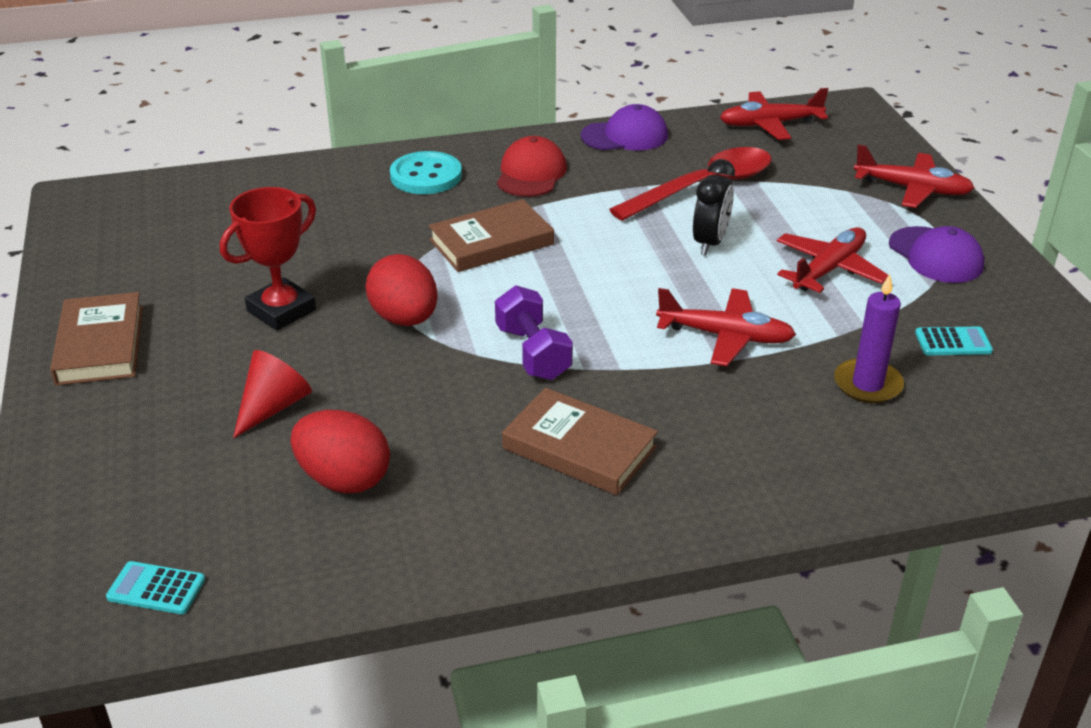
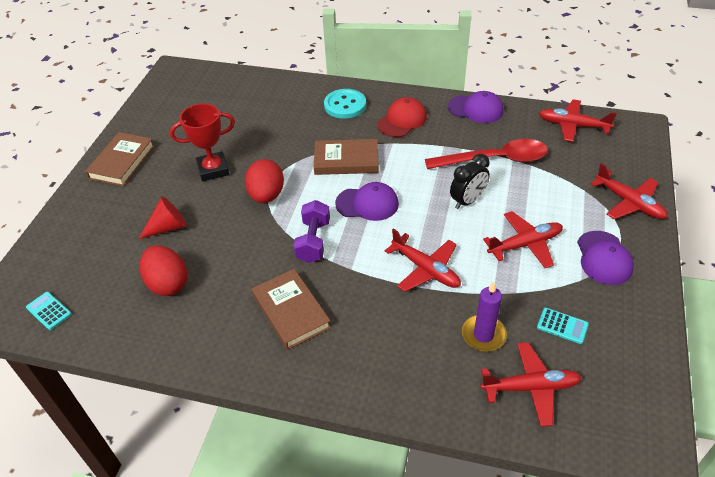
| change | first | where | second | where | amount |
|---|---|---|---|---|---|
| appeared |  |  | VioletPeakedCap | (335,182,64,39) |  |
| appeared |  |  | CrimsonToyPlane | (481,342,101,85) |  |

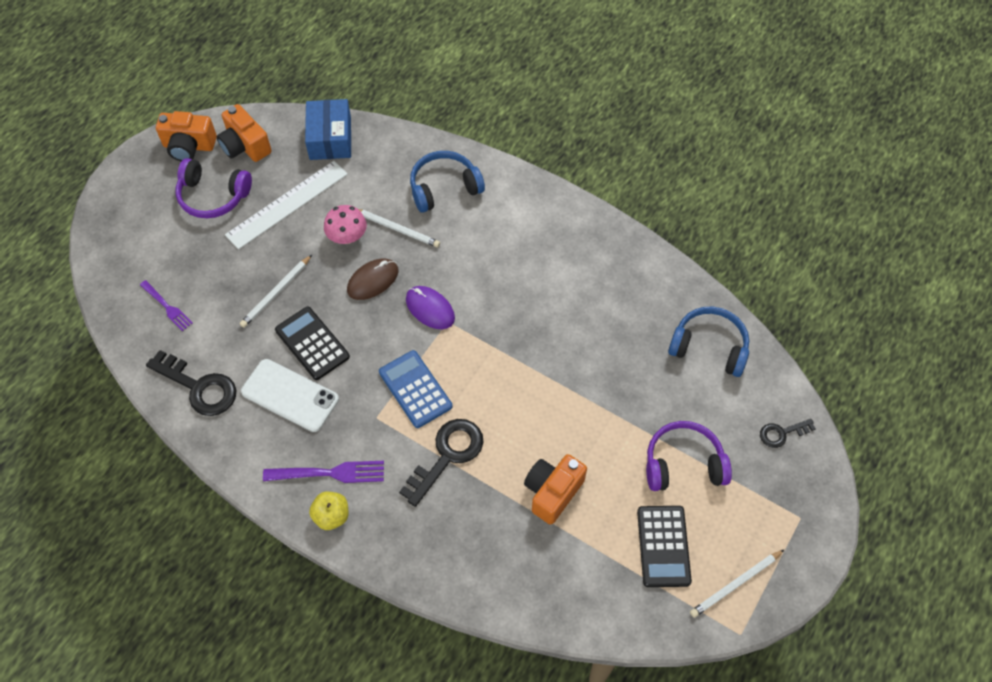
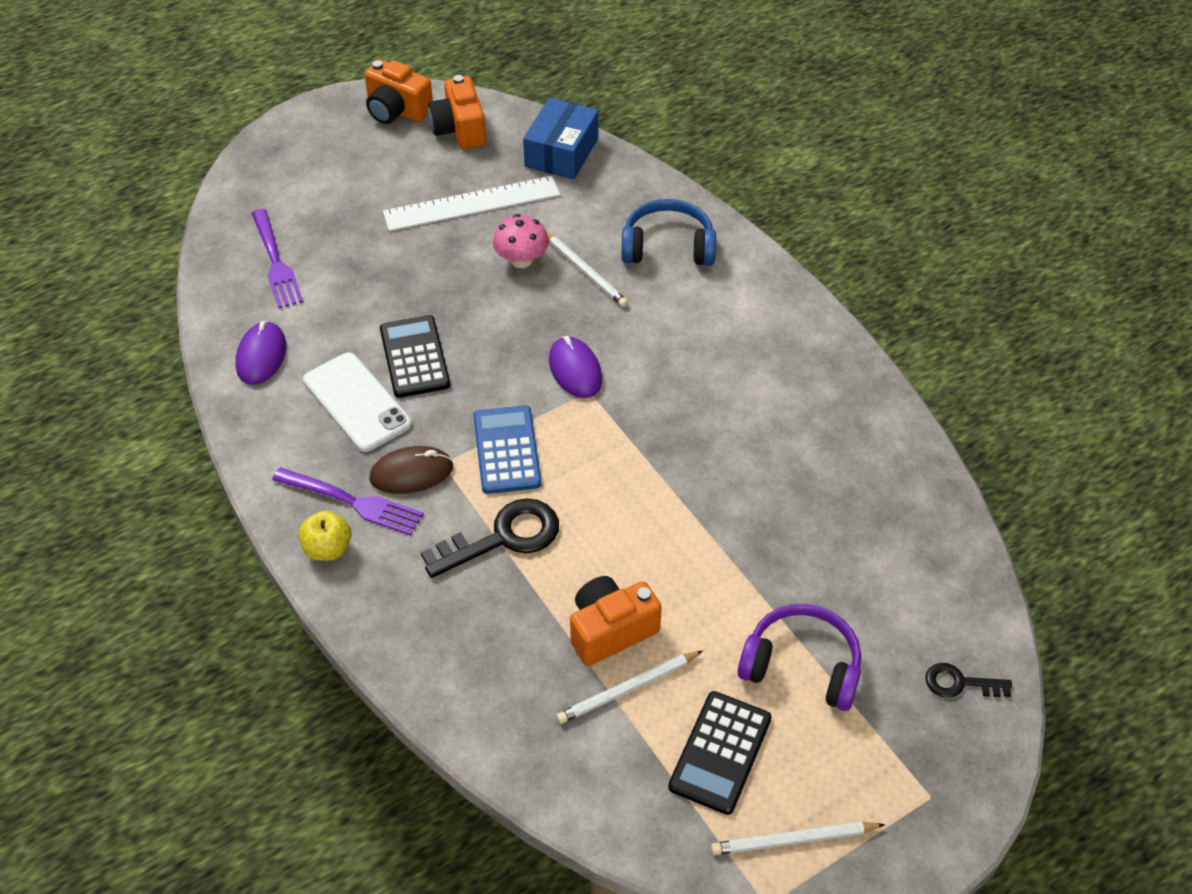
| change | first | where | second | where | amount |
|---|---|---|---|---|---|
| size | VioletTableFork | (140,280,53,51) |  | (251,209,52,99) | x1.52 |
| exchanged | BlackLatchkey | (146,350,90,66) | VioletPcMouse | (235,321,51,64) |  |
| missing | VioletHeadset | (176,158,76,60) |  |  |  |
| relocated | SnowWhiteWoodenPencil | (240,255,72,73) |  | (556,651,147,73) |  |
| relocated | RussetPcMouse | (347,259,51,41) |  | (370,446,83,48) |  |
| missing | RoyalBlueHeadset | (668,307,81,70) |  |  |  |

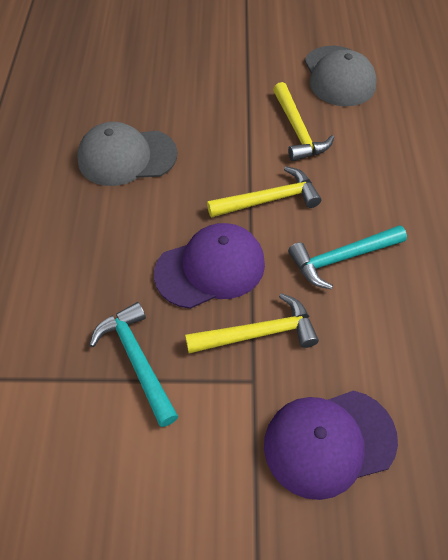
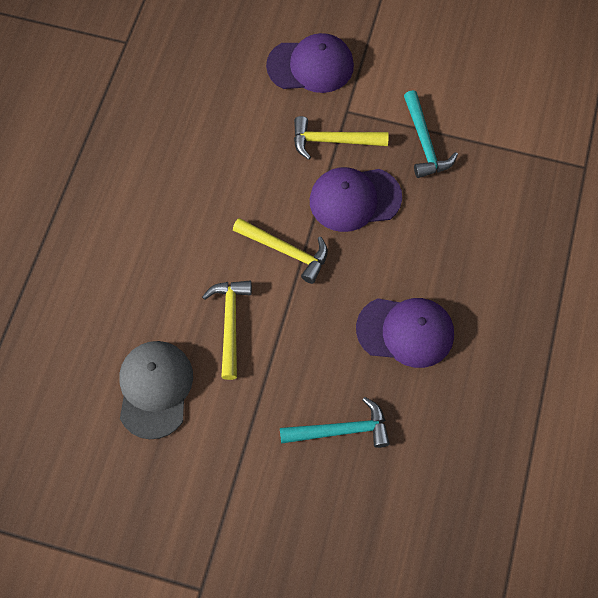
| change | first | where | second | where | amount |
|---|---|---|---|---|---|
| colour | GrayPeakedCap | (77,122,100,64) | VioletPeakedCap | (356,298,98,70) |  |
| spun | GoldenHammer | (207,166,114,52) |  | (233,218,95,66) | 150 degrees counterclockwise |
| relocated | AquaHammer | (288,225,119,64) |  | (280,397,110,51) |  |

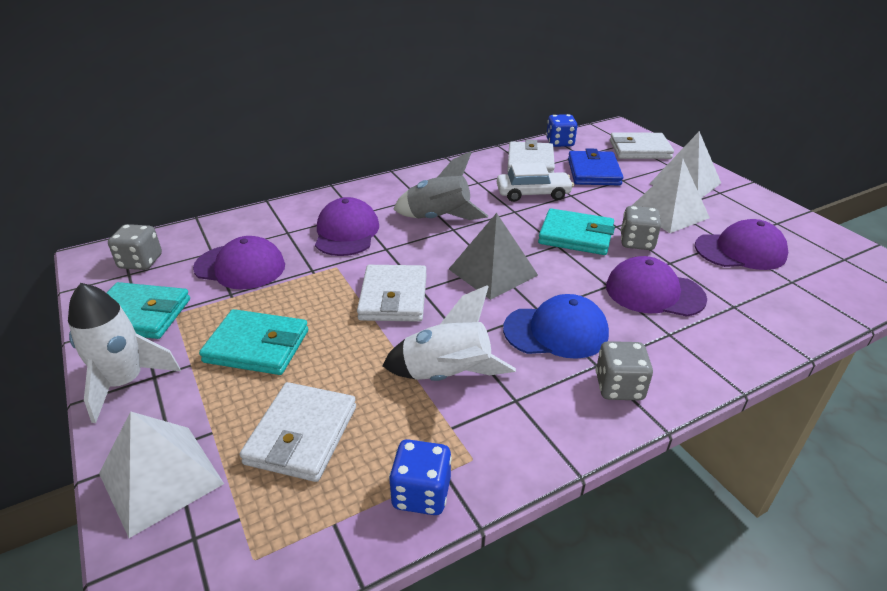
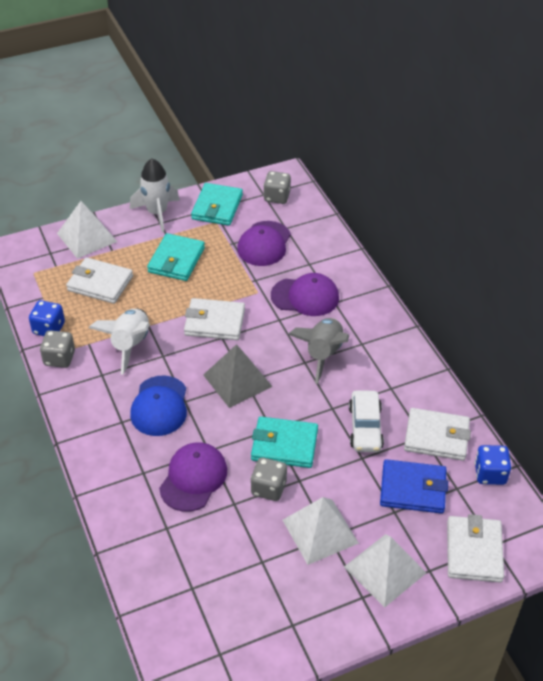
| change | first | where | second | where | amount |
|---|---|---|---|---|---|
| spun | AquaCardWallet | (538,208,77,47) |  | (251,417,67,51) | 75 degrees clockwise |
| relocated | GrayDice | (595,341,58,59) |  | (40,330,35,38) |  |
| missing | VioletPeakedCap | (695,219,93,51) |  |  |  |

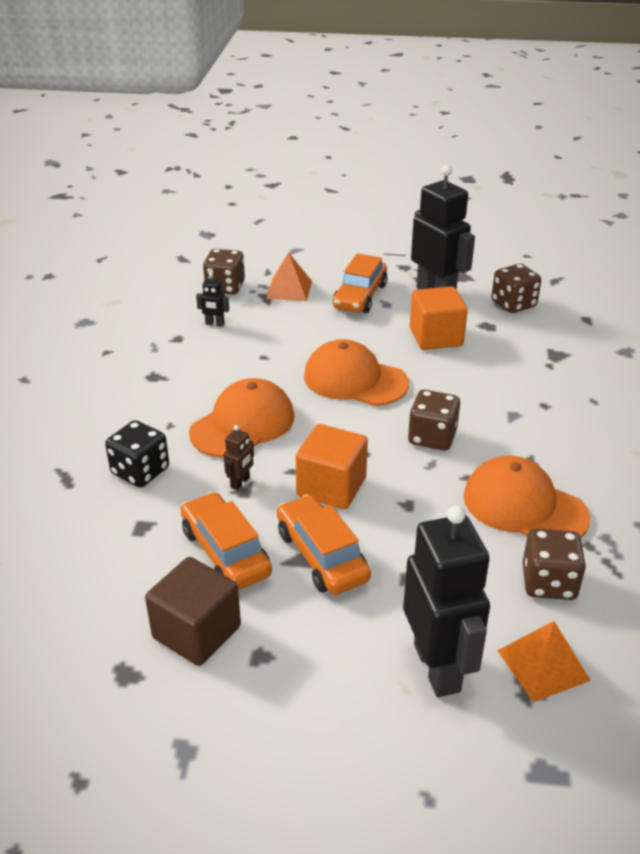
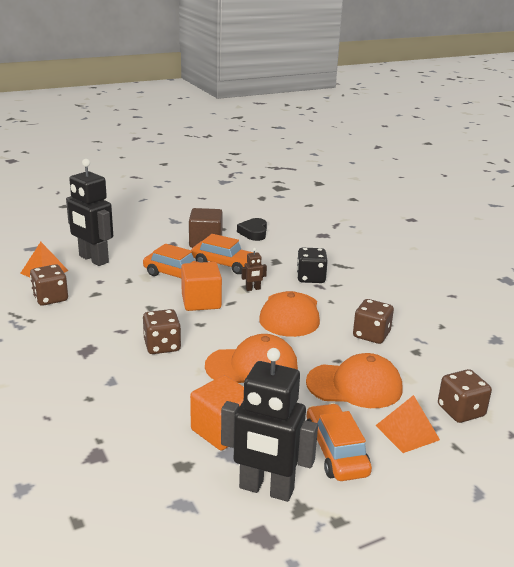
| change | first | where | second | where | amount |
|---|---|---|---|---|---|
| missing | BlackRobotFigure | (196,272,33,55) |  |  |  |
| spun | RussetRobotFigure | (224,425,30,65) |  | (241,248,26,43) | 105 degrees counterclockwise |
| relocated | OrangeColouredPeakedCap | (464,456,126,81) |  | (306,353,96,55) |  |
| relocated | RussetDice | (491,264,50,49) |  | (353,299,41,45) |  |
| appeared |  |  | BlackLoveHeart | (237,218,30,23) |  |

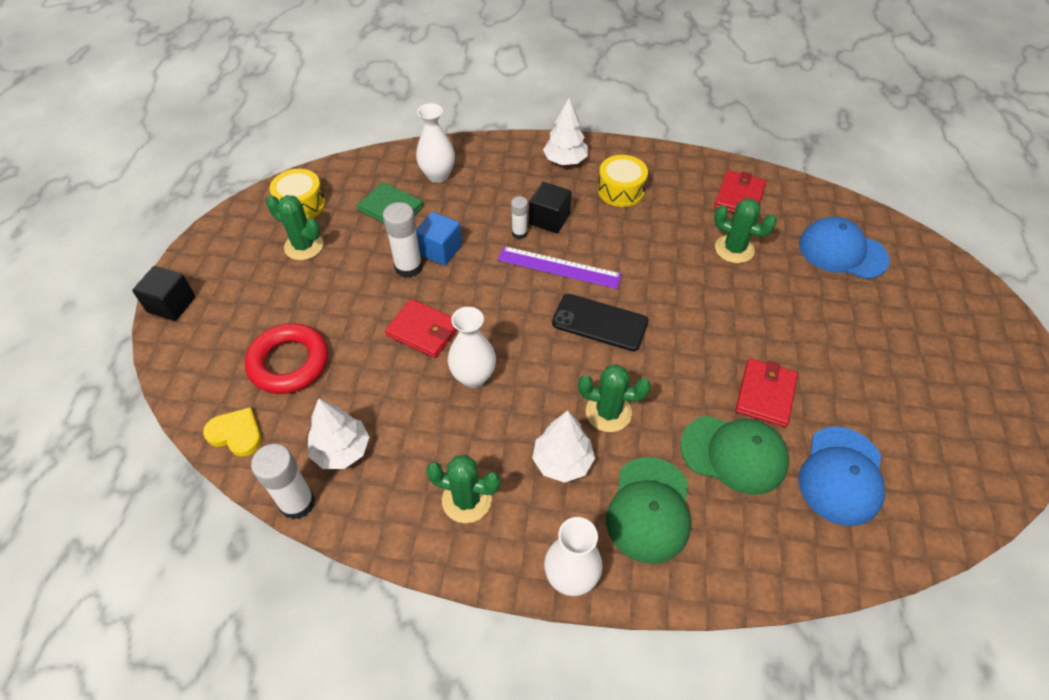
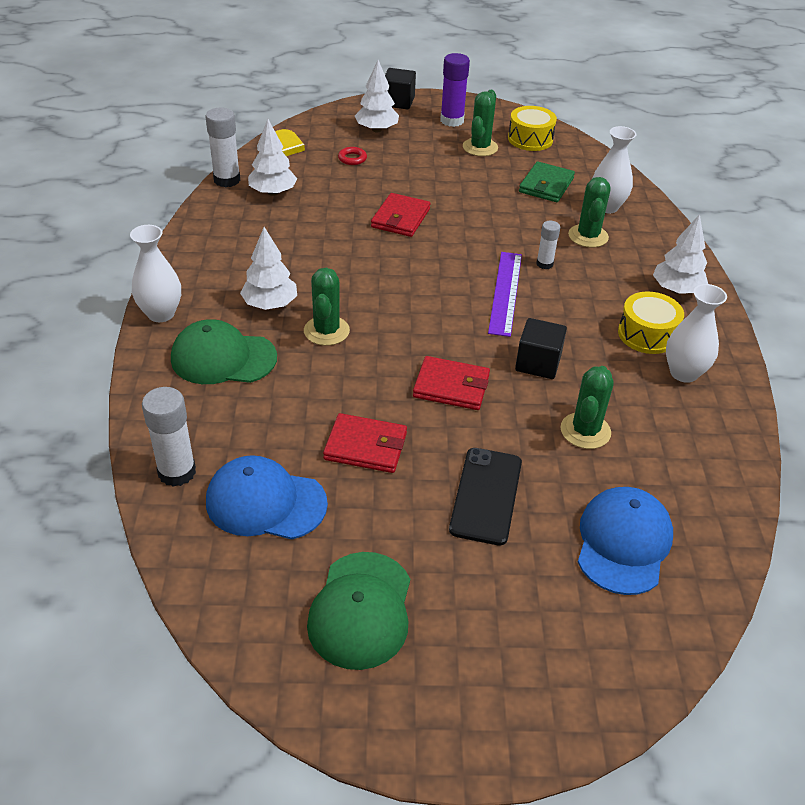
| change | first | where | second | where | amount |
|---|---|---|---|---|---|
| size | CrimsonTorus | (245,323,83,71) |  | (338,147,29,18) | x0.43 |
| relocated | SnowWhiteGlue | (383,202,40,76) |  | (142,387,54,100) |  |
| missing | RoyalBlueBlock | (416,212,46,54) |  |  |  |
| relocated | EmeraldPricklyPlant | (426,455,75,68) |  | (568,177,43,71) |  |
| relocated | SnowWhiteVase | (448,307,48,81) |  | (666,284,61,99) |  |
| relocated | BlackBlock | (529,182,43,51) |  | (515,318,52,61) |  |
| relocated | BlackMobilePhone | (552,294,96,57) |  | (449,448,73,98) |  |
| relocated | EmeraldPeakedCap | (680,416,109,79) |  | (307,552,103,118) |  |
| relocated | CrimsonCardWallet | (714,170,52,43) |  | (413,356,77,54) |  |
| appeared |  |  | SnowWhiteFirTree | (355,60,44,72) |  |
| appeared |  |  | VioletGlue | (440,53,30,74) |  |

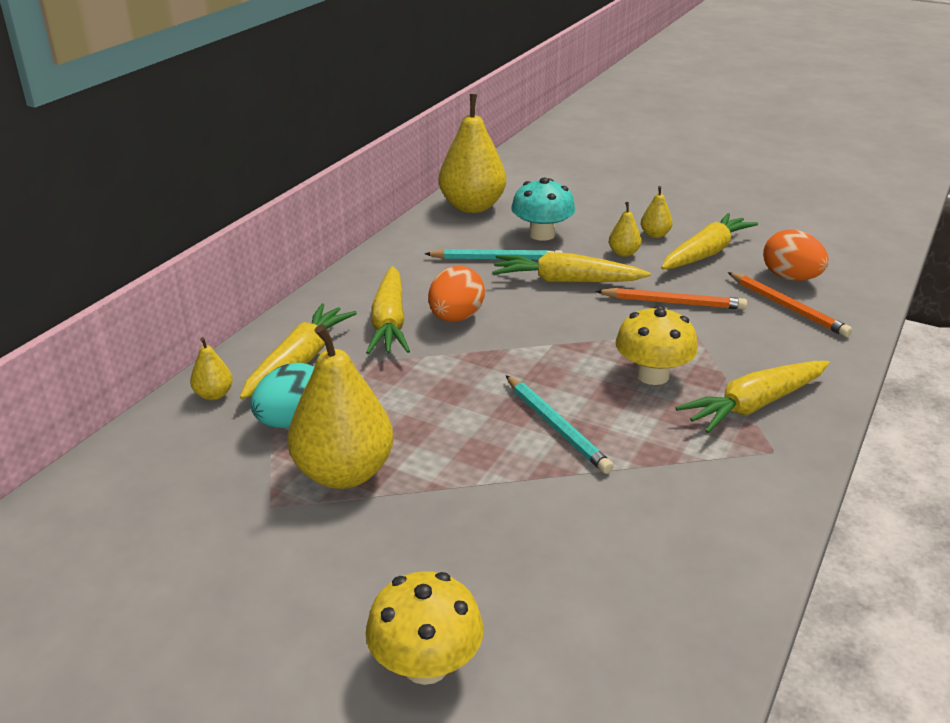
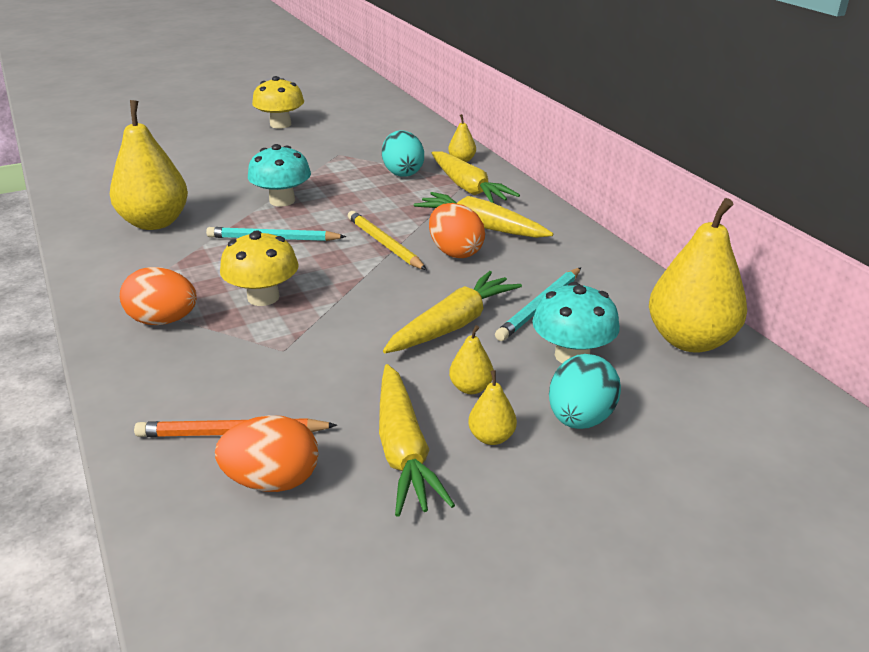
| change | first | where | second | where | amount |
|---|---|---|---|---|---|
| relocated | GoldenPear | (287,324,106,165) |  | (110,100,78,130) |  |
| relocated | GoldenFungus | (365,571,119,114) |  | (252,76,52,53) |  |
| missing | OrangeColouredWoodenPencil | (595,288,152,22) |  |  |  |
| exchanged | GoldenToyCarrot | (675,361,155,72) | OrangeColouredEggShape | (120,267,77,58) |  |
| appeared |  |  | AquaFungus | (248,144,63,63) |  |
| appeared |  |  | GoldenWoodenPencil | (348,211,79,59) |  |
| appeared |  |  | AquaEggShape | (549,354,72,75) |  |

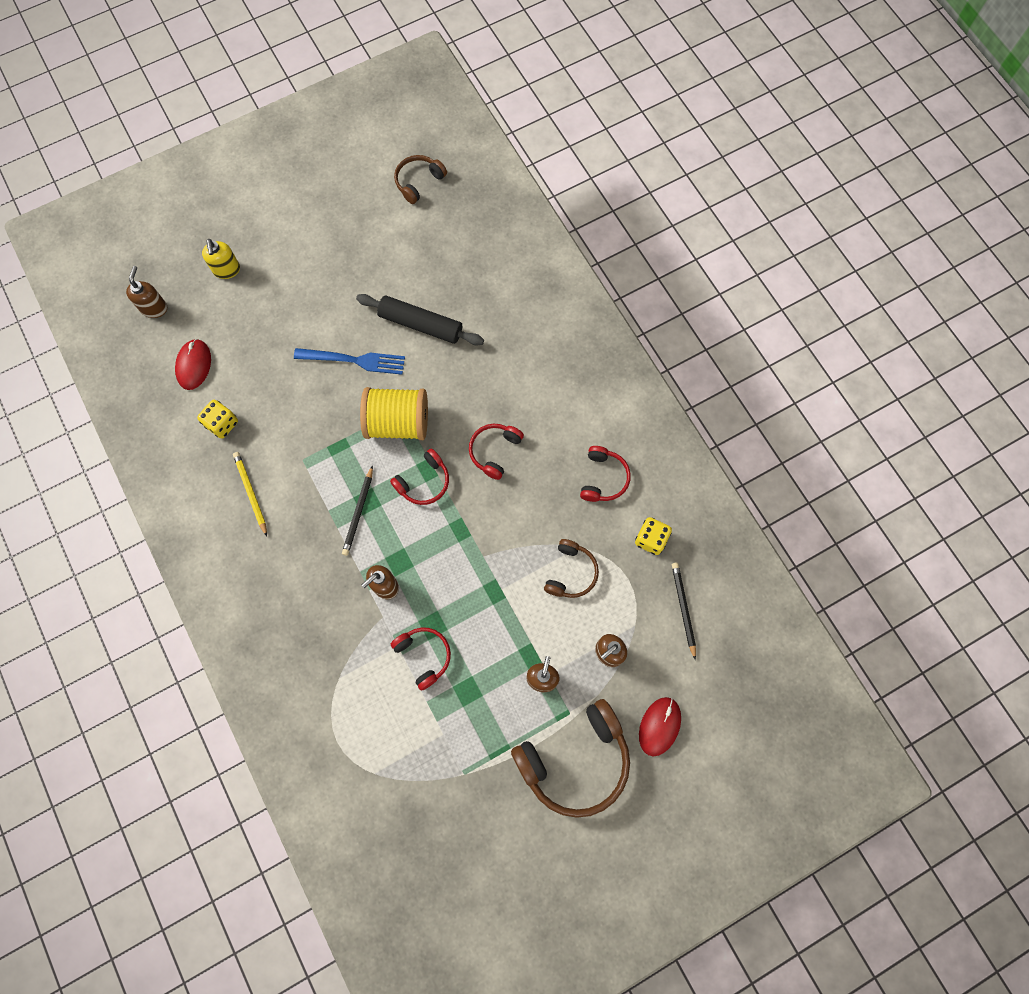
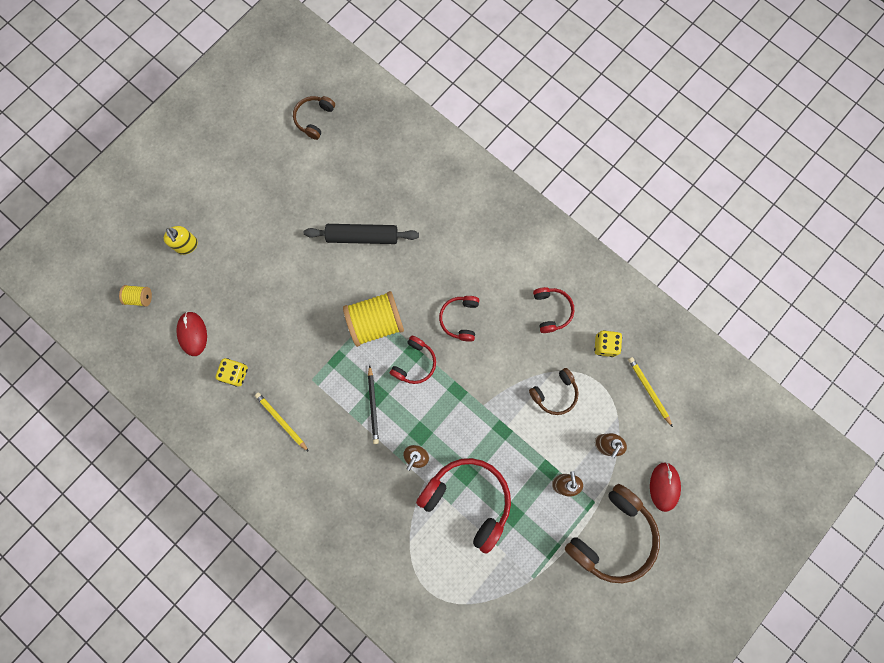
| change | first | where | second | where | amount |
|---|---|---|---|---|---|
| exchanged | RussetSoapDispenser | (126,266,41,52) | GoldenReelOfThread | (119,285,33,22) |  |
| missing | RoyalBlueTableFork | (294,348,111,27) |  |  |  |
| size | CrimsonHeadset | (391,627,60,64) |  | (416,458,95,96) | x1.84 |
| spun | RussetHeadset | (544,539,55,59) |  | (529,368,49,47) | 60 degrees clockwise |
| colour | BlackWoodenPencil | (672,563,24,97) | GoldenWoodenPencil | (628,357,45,70) |  |

